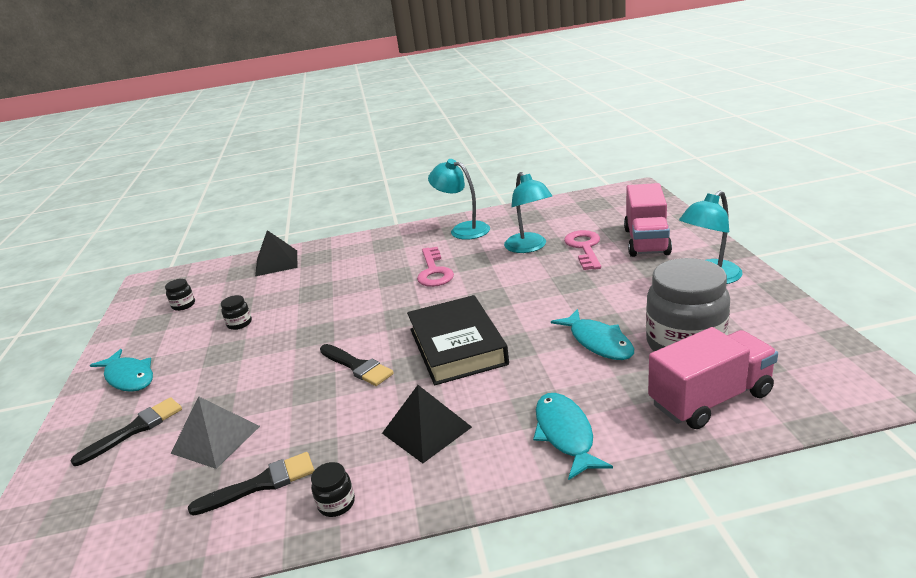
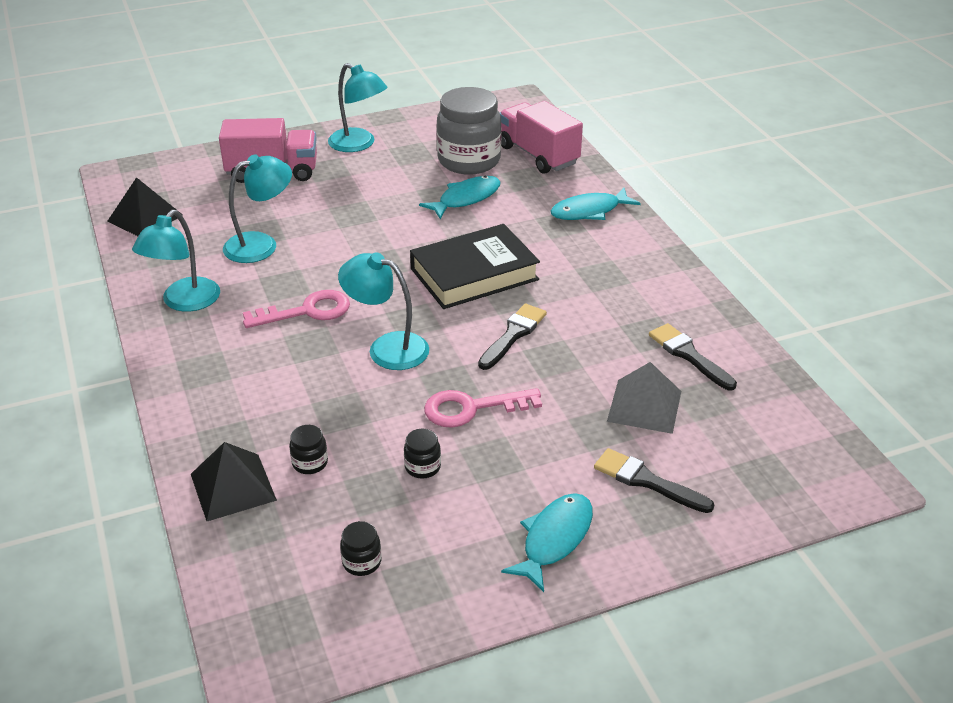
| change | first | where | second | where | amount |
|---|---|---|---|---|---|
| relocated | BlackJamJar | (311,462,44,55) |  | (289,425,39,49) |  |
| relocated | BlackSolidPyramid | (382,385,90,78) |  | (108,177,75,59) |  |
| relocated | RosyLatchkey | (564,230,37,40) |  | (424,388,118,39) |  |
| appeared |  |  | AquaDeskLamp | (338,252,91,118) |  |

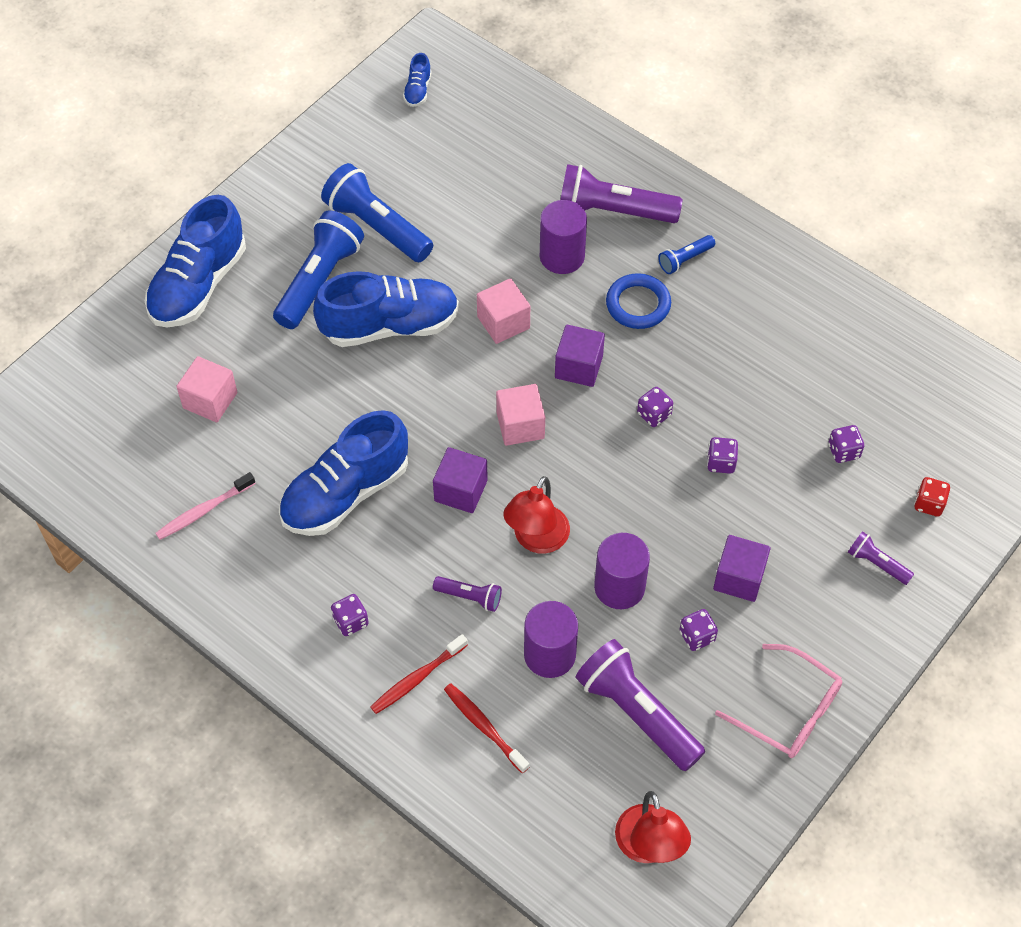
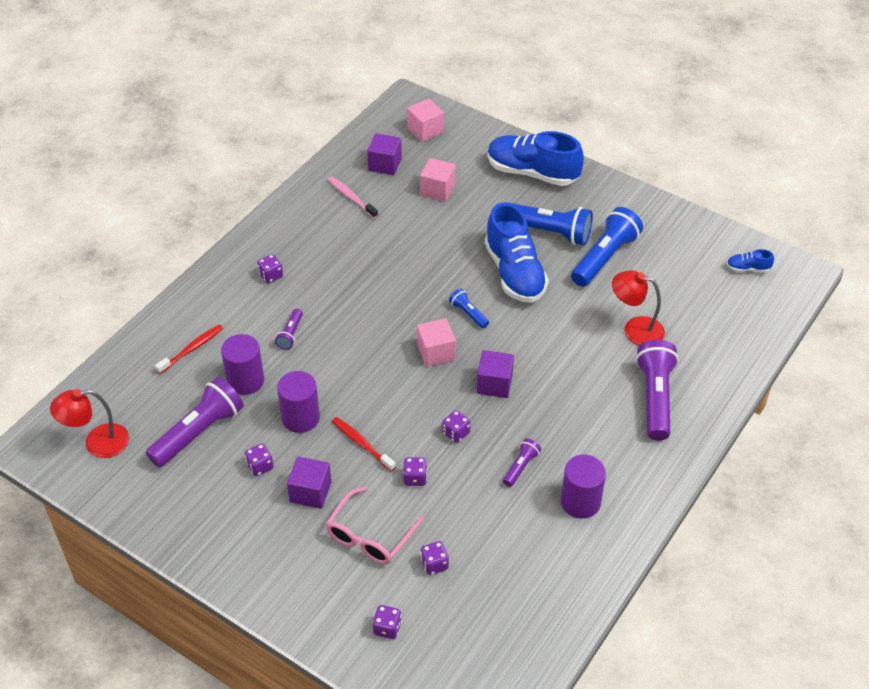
| change | first | where | second | where | amount |
|---|---|---|---|---|---|
| missing | RoyalBlueLaceUpShoe | (279,410,129,126) |  |  |  |
| relocated | CrimsonDentalBrush | (370,634,98,80) |  | (332,417,64,54) |  |
| relocated | VioletBlock | (433,447,55,66) |  | (367,133,35,42) |  |
| relocated | RosyBlock | (477,278,53,66) |  | (407,99,37,43) |  |
| relocated | CrimsonDeskLamp | (503,476,67,78) |  | (612,270,53,76) |  |
| relocated | VioletSolidCylinder | (540,200,47,74) |  | (561,454,45,65) |  |
| missing | RoyalBlueTorus | (606,273,65,56) |  |  |  |
| relocated | RoyalBlueTorch | (658,235,57,39) |  | (449,288,40,40) |  |
| relocated | RosyGlasses | (715,644,127,114) |  | (326,487,99,77) |  |
| relocated | VioletTorch | (848,531,66,54) |  | (503,438,38,49) |  |
| colour | CrimsonDice | (914,477,36,40) | VioletDice | (372,605,30,34) |  |

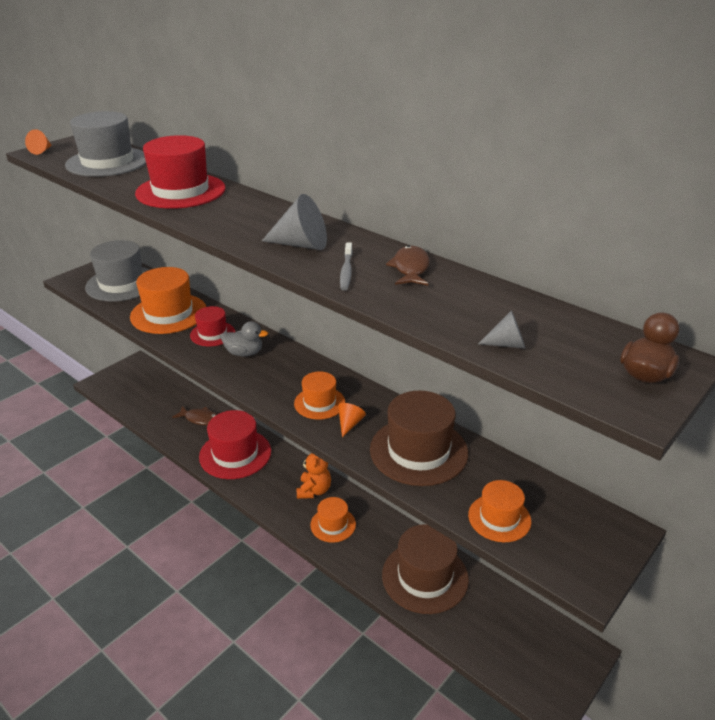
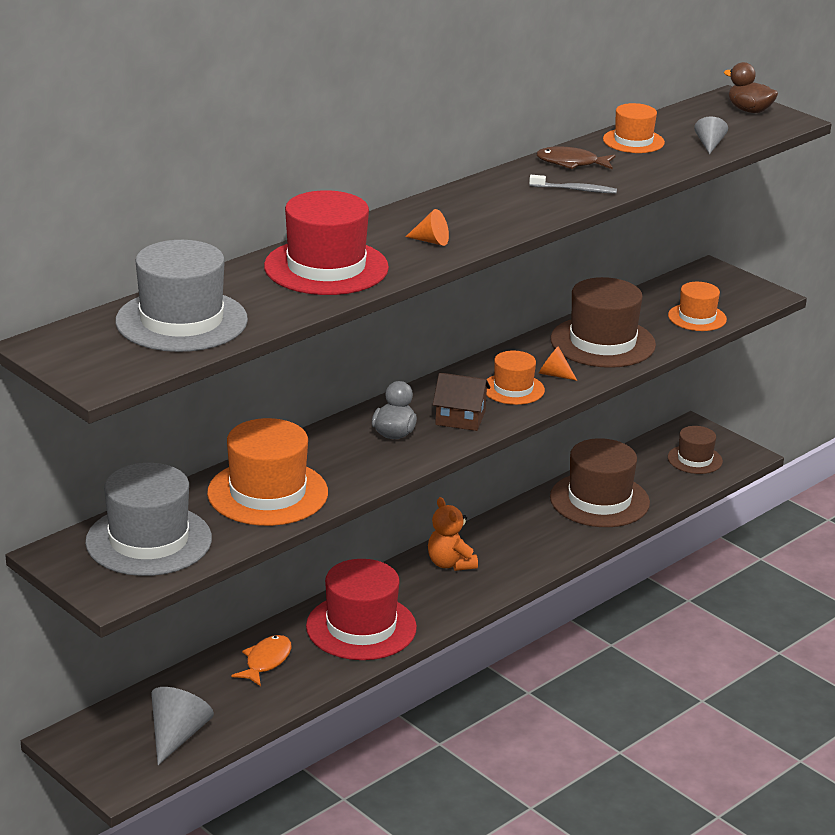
| change | first | where | second | where | amount |
|---|---|---|---|---|---|
| relocated | OrangeColouredConeShape | (25,129,27,26) |  | (406,209,43,37) |  |
| colour | RussetToyFish | (172,406,45,19) | OrangeColouredToyFish | (231,635,61,51) |  |
| missing | CrimsonHat | (190,306,45,40) |  |  |  |
| relocated | GrayConeShape | (262,194,65,56) |  | (151,687,63,78) |  |
| spun | OrangeColouredTeddy | (297,453,34,46) |  | (428,497,50,74) | 135 degrees counterclockwise |
| relocated | OrangeColouredHat | (310,497,46,46) |  | (603,103,62,50) |  |
| appeared |  |  | RussetToyHouse | (433,373,57,58) |  |
| appeared |  |  | RussetHat | (668,426,55,48) |  |

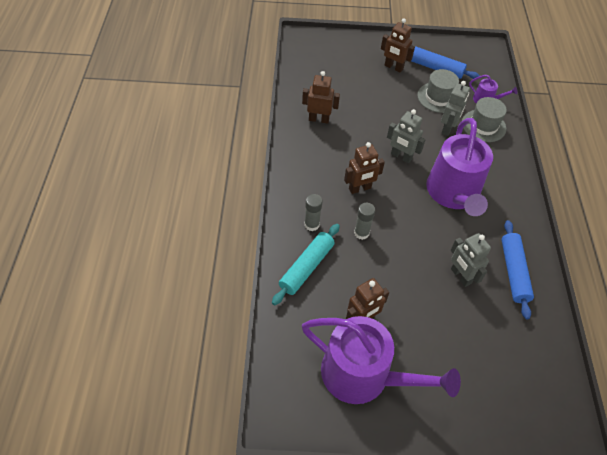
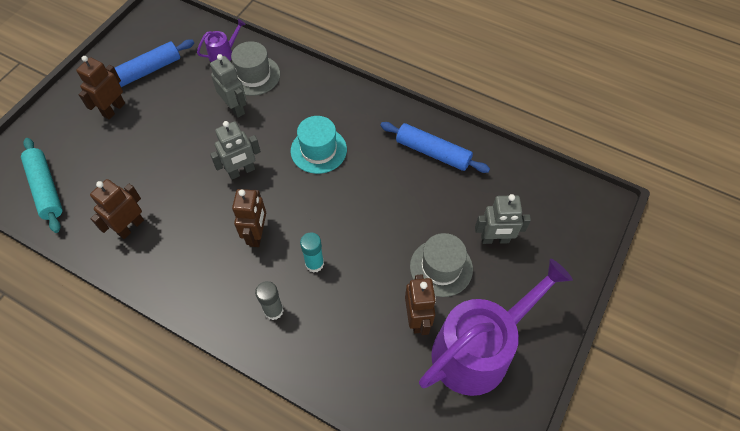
| change | first | where | second | where | amount |
|---|---|---|---|---|---|
| relocated | AquaPastryRoller | (272,224,68,81) |  | (21,138,42,95) |  |
| colour | GrayGlue | (354,203,21,37) | AquaGlue | (300,232,24,41) |  |
| spun | RussetRobotFigure | (381,18,34,55) |  | (76,56,49,63) | 150 degrees clockwise |
| relocated | GrayHat | (417,69,42,44) |  | (410,233,63,64) |  |
| exchanged | VioletWateringPot | (426,118,67,98) | AquaHat | (291,116,56,58) |  |
| relocated | GrayRobotFigure | (450,233,41,54) |  | (475,194,56,50) |  |

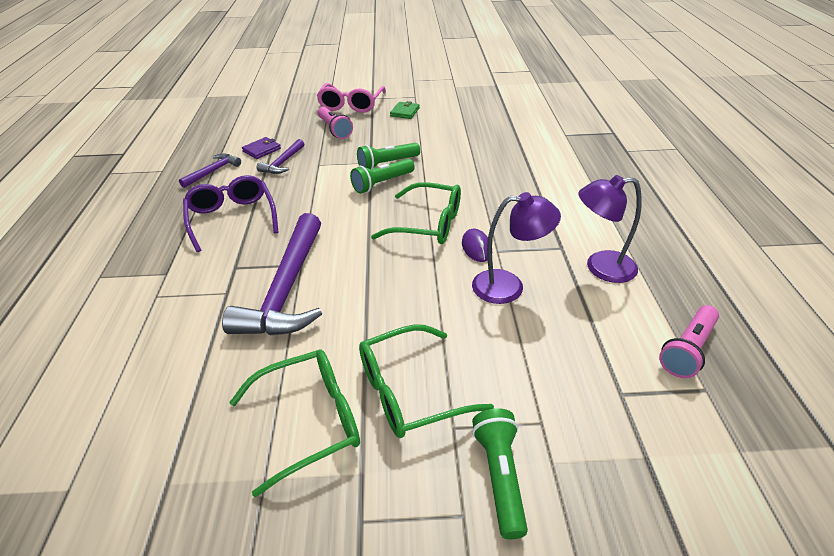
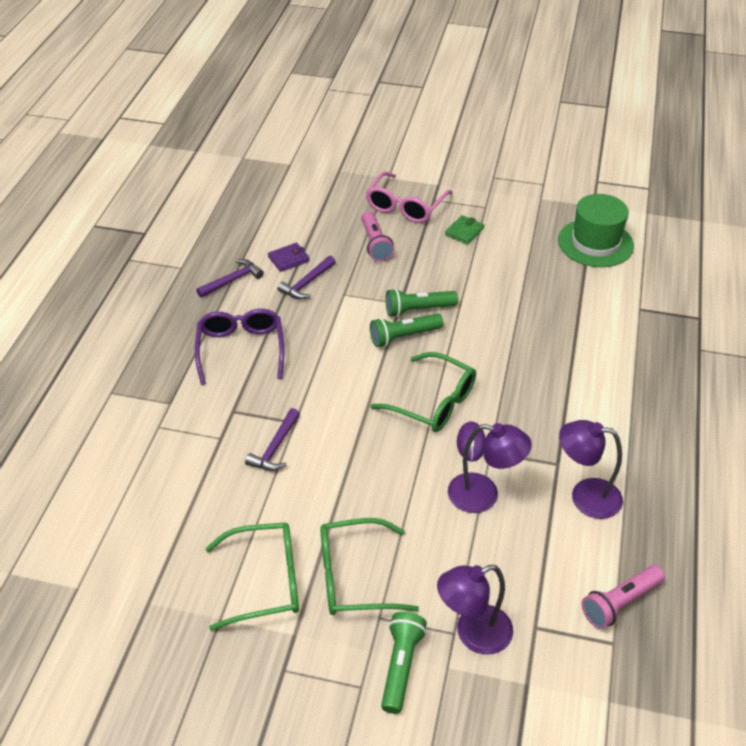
| change | first | where | second | where | amount |
|---|---|---|---|---|---|
| size | VioletHammer | (222,213,100,122) |  | (245,408,55,63) | x0.49 |
| appeared |  |  | VioletDeskLamp | (437,565,76,90) |  |
| appeared |  |  | EmeraldHat | (558,194,76,73) |  |

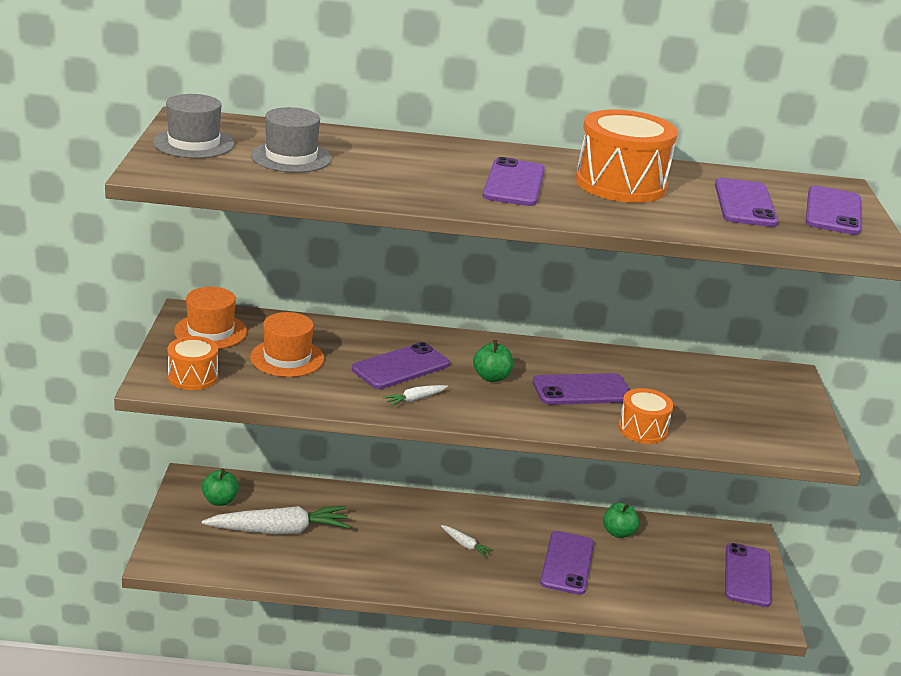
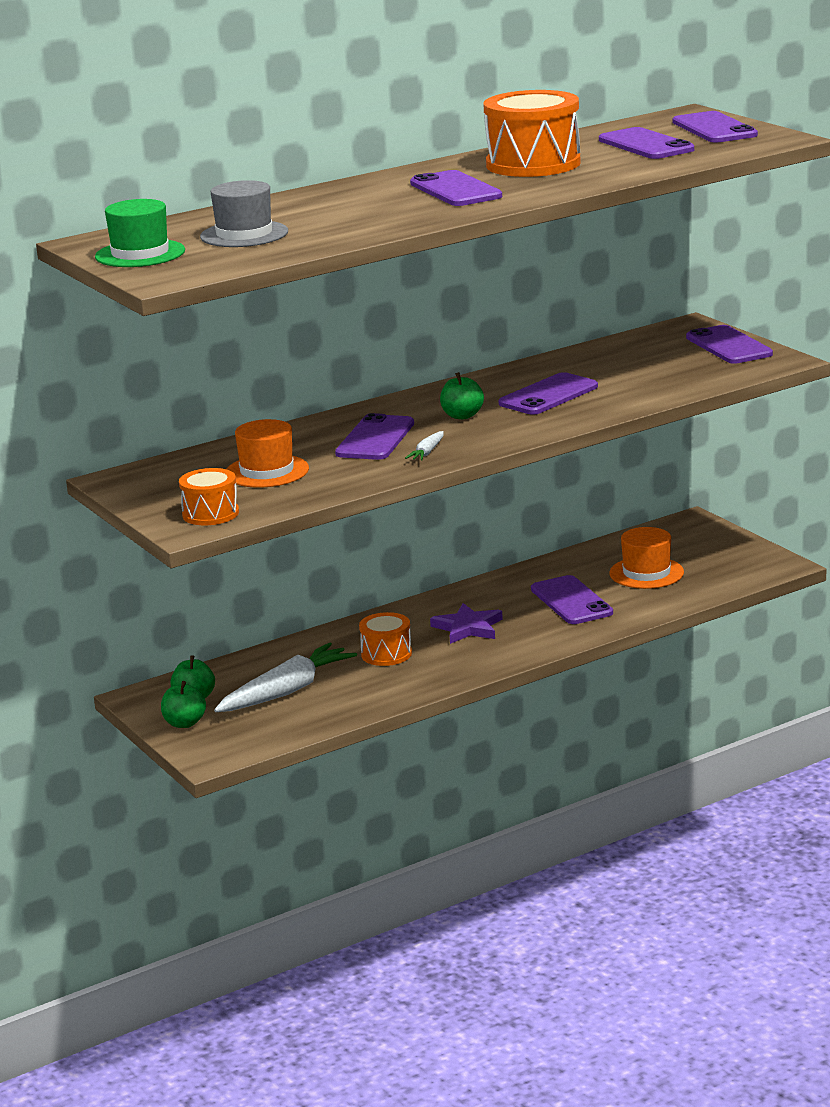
| change | first | where | second | where | amount |
|---|---|---|---|---|---|
| colour | GrayHat | (153,94,82,64) | EmeraldHat | (95,199,90,68) |  |
| relocated | OrangeColouredHat | (174,287,73,62) |  | (609,527,75,62) |  |
| exchanged | SnowWhiteToyCarrot | (441,525,53,32) | VioletFivePointedStar | (430,603,73,41) |  |
| relocated | EmeraldApple | (603,503,36,35) |  | (161,681,45,47) |  |
| relocated | OrangeColouredToyDrum | (618,388,56,56) |  | (359,612,53,54) |  |
| relocated | VioletMobilePhone | (725,543,47,64) |  | (686,325,87,39) |  |

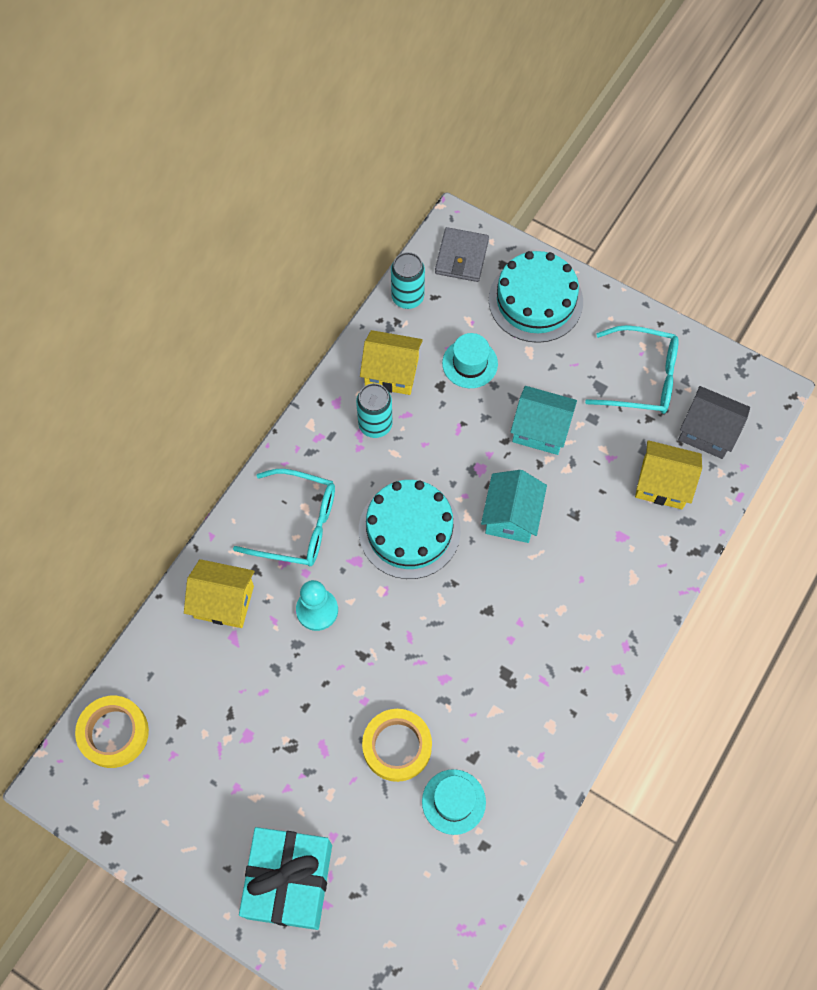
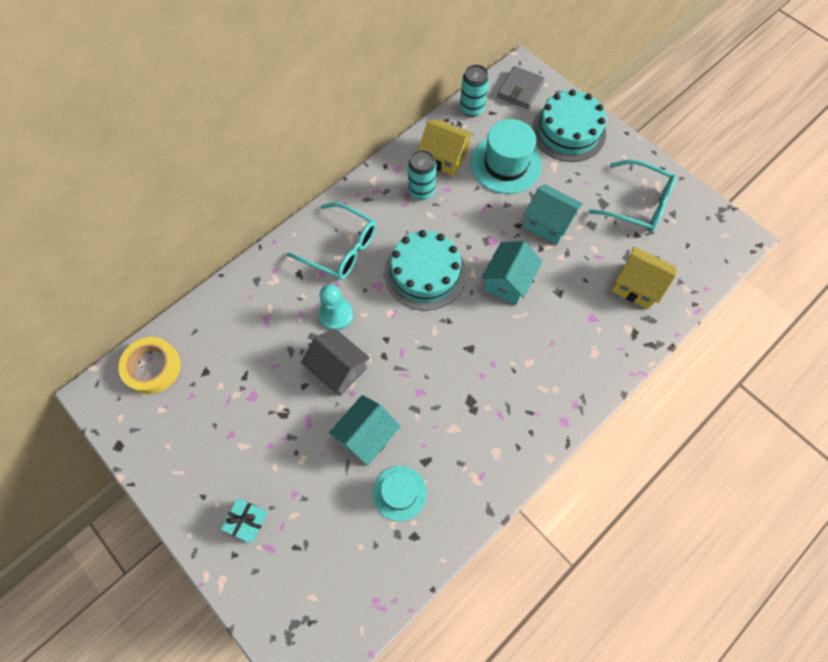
| change | first | where | second | where | amount |
|---|---|---|---|---|---|
| missing | GoldenToyHouse | (184,559,71,69) |  |  |  |
| size | AquaGift | (239,827,93,103) |  | (221,498,47,45) | x0.46 |
| exchanged | GoldenTape | (362,709,70,73) | AquaToyHouse | (329,395,72,71) |  |
| size | AquaHat | (442,333,56,55) |  | (471,119,71,75) | x1.63 |
| relocated | GrayToyHouse | (678,386,72,73) |  | (301,328,69,68) |  |

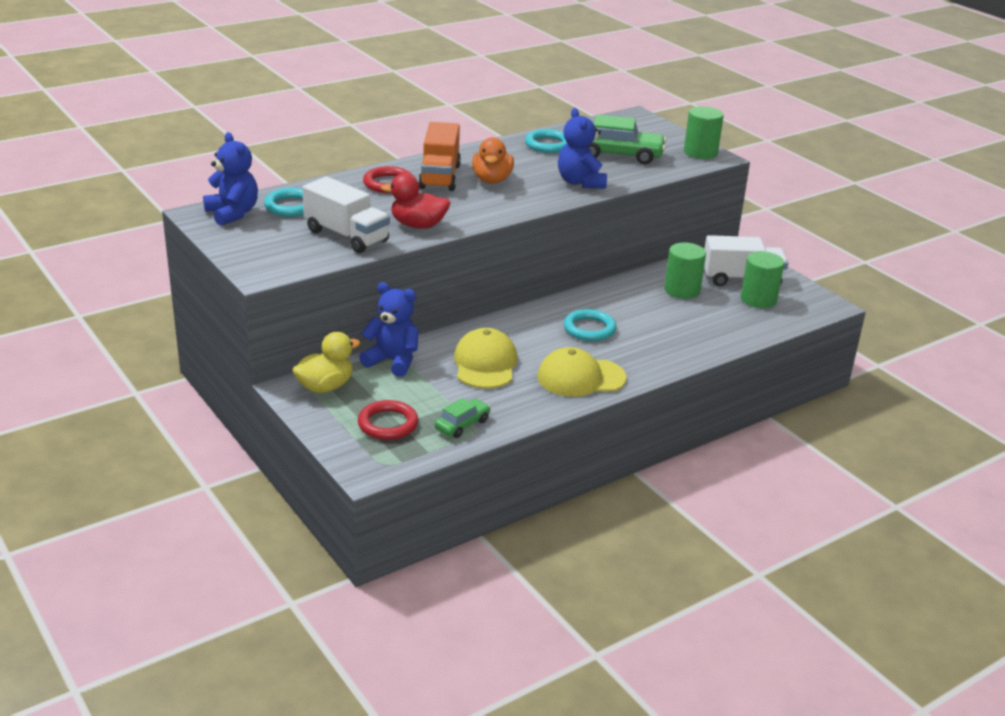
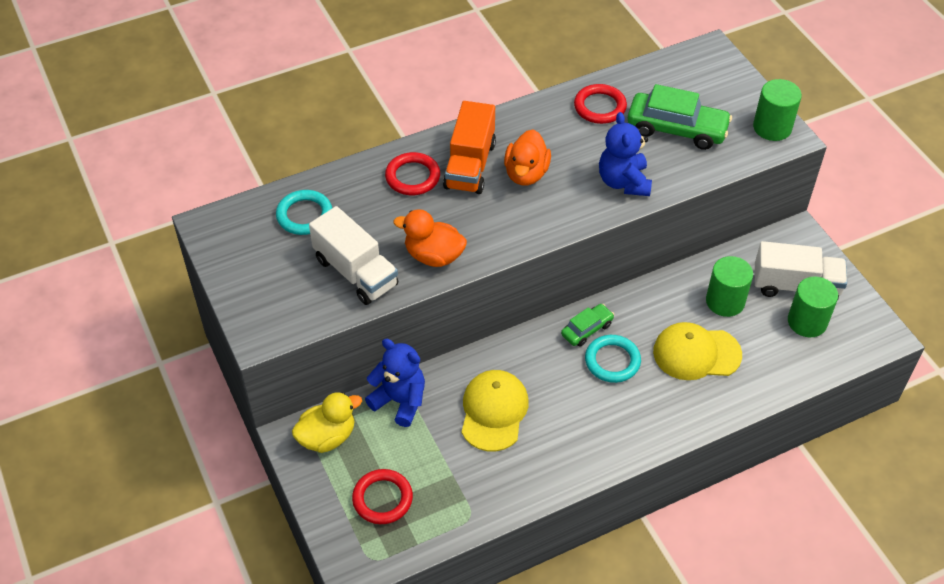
| change | first | where | second | where | amount |
|---|---|---|---|---|---|
| missing | RoyalBlueTeddy | (203,132,55,94) |  |  |  |
| colour | CrimsonToyDuck | (381,173,69,56) | OrangeColouredToyDuck | (393,209,74,58) |  |
| relocated | EmeraldAutomobile | (435,398,56,40) |  | (561,304,53,43) |  |
| colour | AquaTorus | (525,129,42,24) | CrimsonTorus | (574,84,53,40) |  |
| relocated | GoldenPeakedCap | (537,347,90,50) |  | (653,322,89,58) |  |

